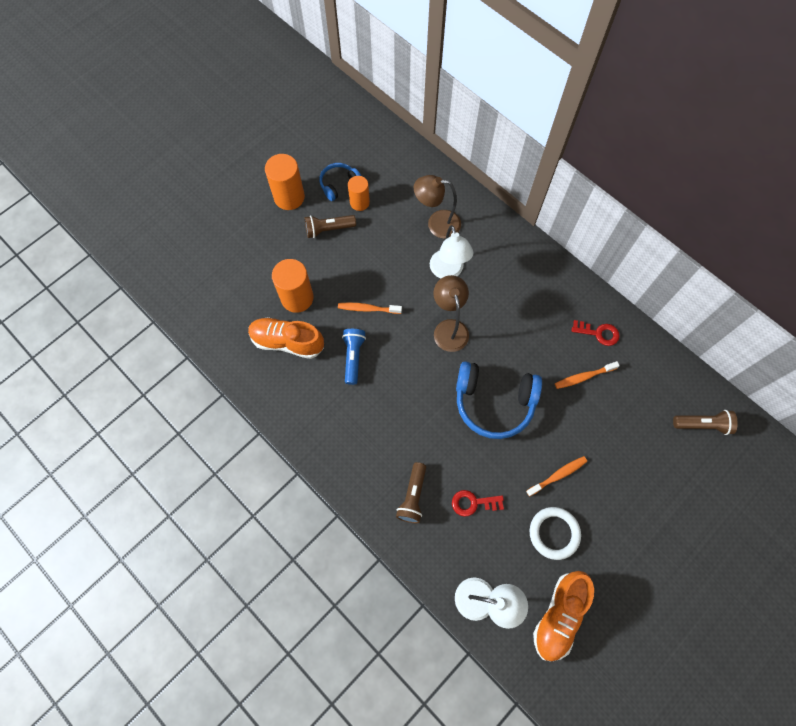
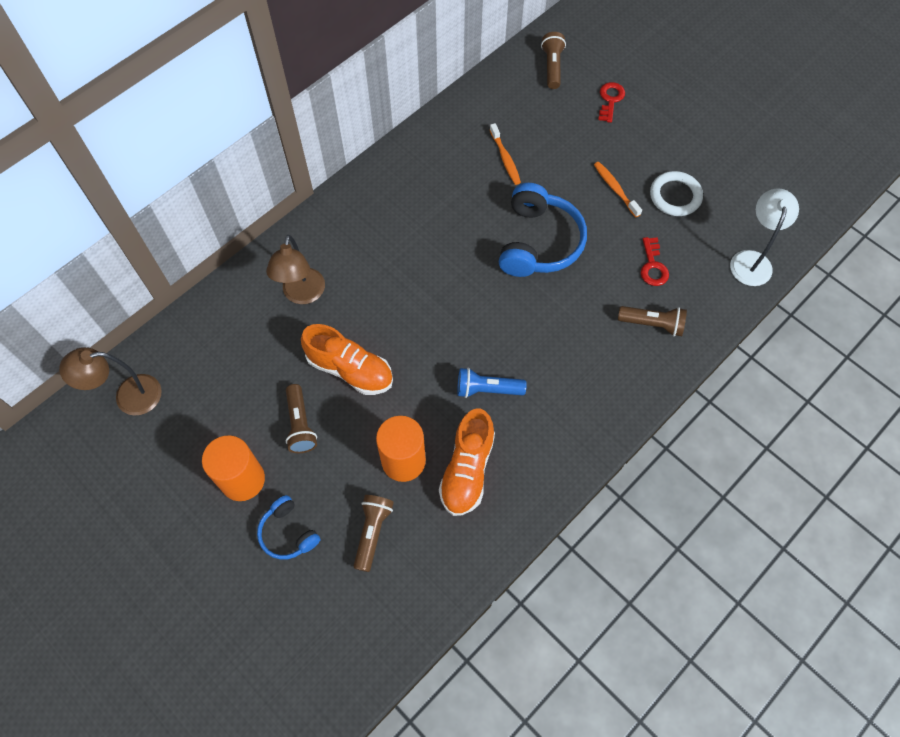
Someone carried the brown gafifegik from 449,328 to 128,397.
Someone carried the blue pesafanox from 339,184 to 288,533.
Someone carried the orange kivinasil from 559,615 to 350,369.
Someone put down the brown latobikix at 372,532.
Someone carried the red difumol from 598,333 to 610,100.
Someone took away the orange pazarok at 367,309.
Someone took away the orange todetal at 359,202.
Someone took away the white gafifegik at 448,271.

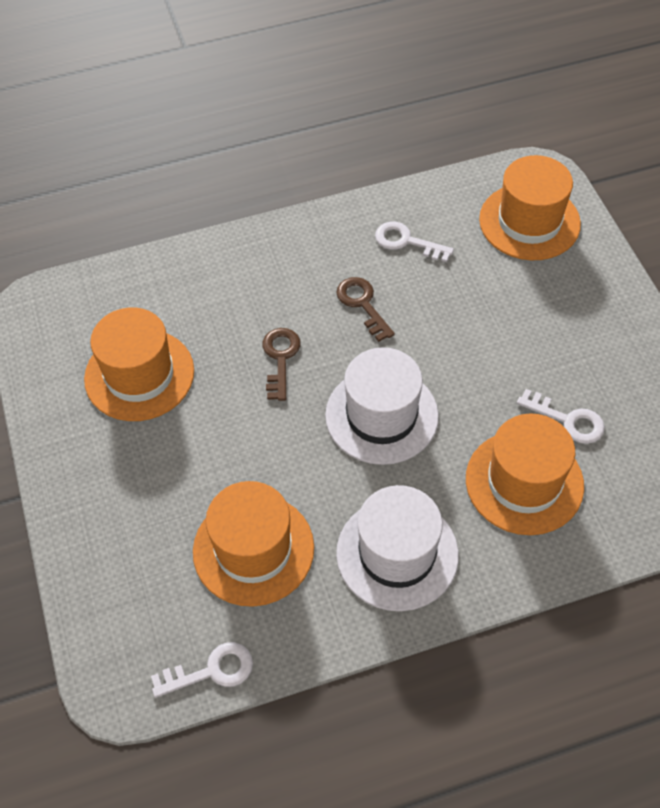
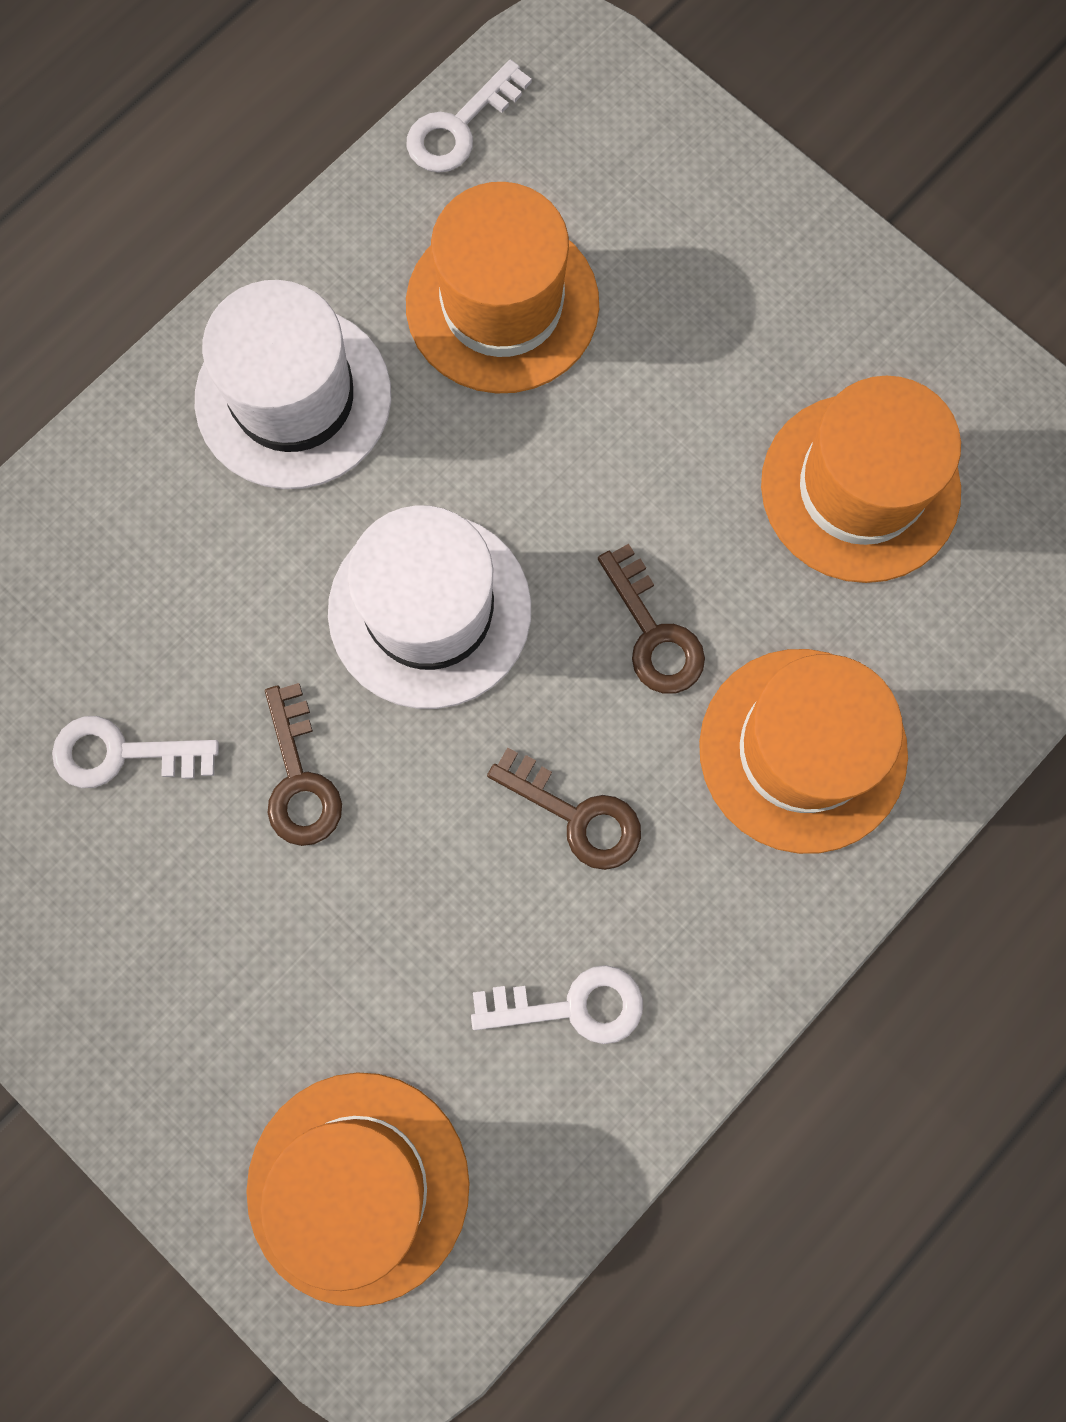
Someone put down the brown difumol at 300,779.
Someone carried the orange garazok from 524,482 to 802,750.

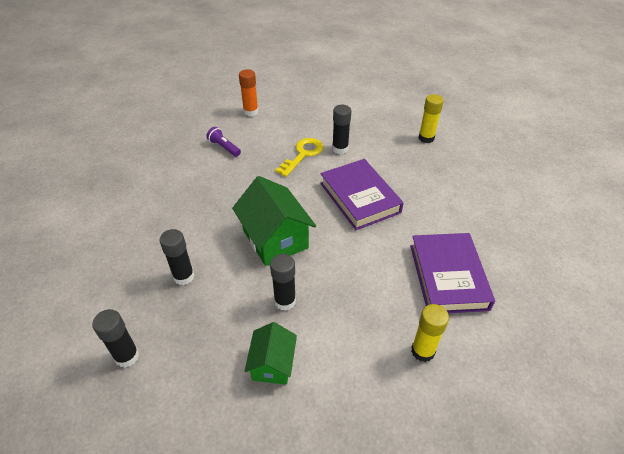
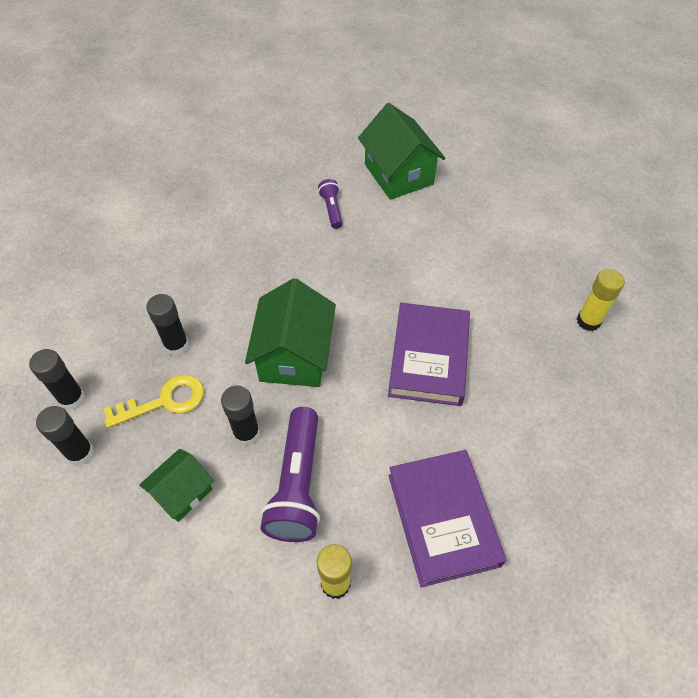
Someone carried the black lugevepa from 340,149 to 80,453.
Someone carried the yellow difumol from 303,154 to 164,401.
Someone put down the purple latobikix at 297,485.
Someone swapped the orange lugevepa at 251,112 for the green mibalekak at 398,174.
Someone rotated the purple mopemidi at 448,276 by 45 degrees counterclockwise.

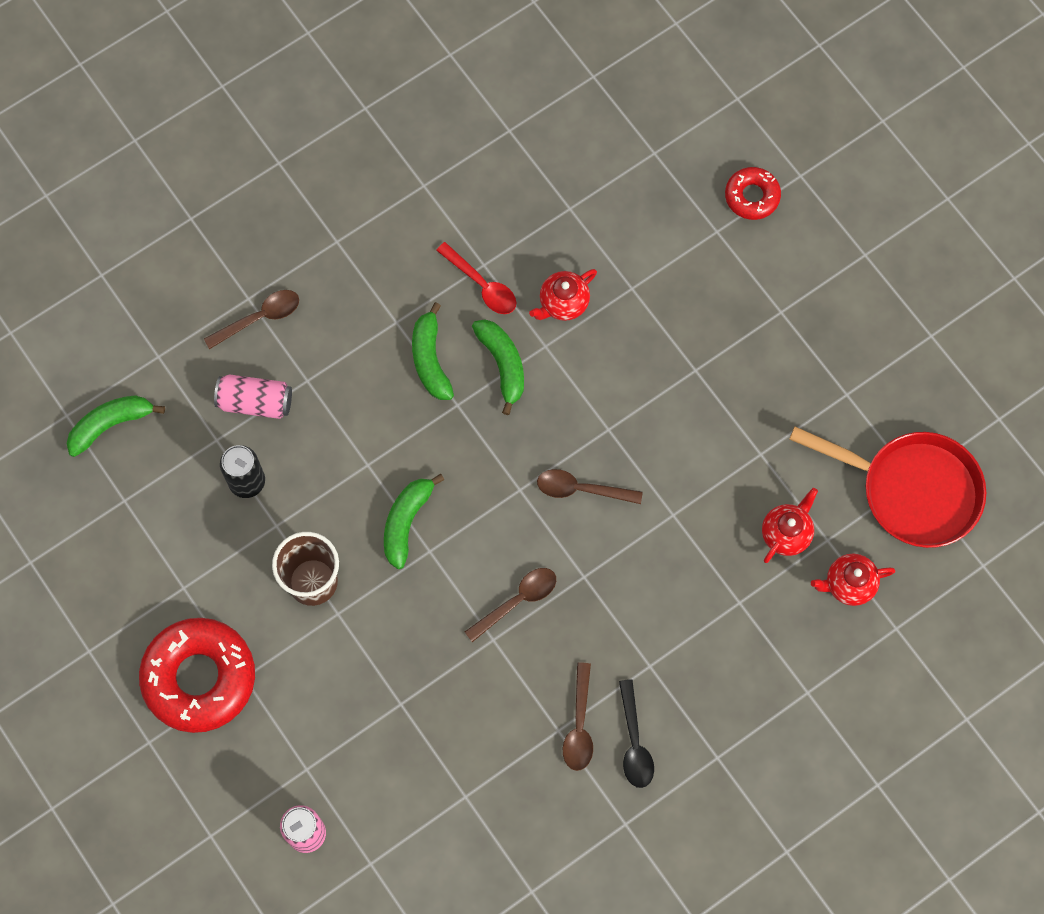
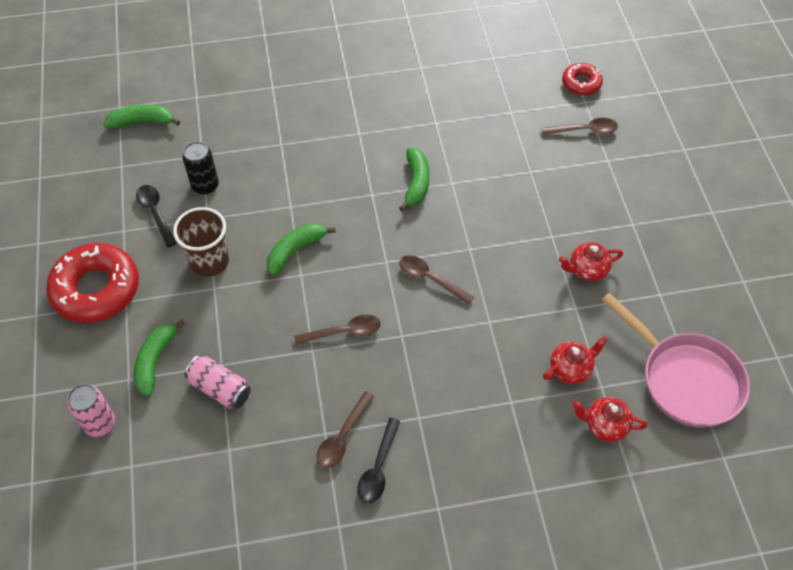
Someone carried the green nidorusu from 430,359 to 155,361.
Someone put down the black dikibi at 155,213.
Someone carried the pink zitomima from 255,402 to 220,389.
Someone carried the brown dikibi from 259,318 to 584,130.
Someone carried the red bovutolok from 563,303 to 587,269.
Someone carried the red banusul from 752,196 to 581,83.
Someone repainted the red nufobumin at 911,490, which became the pink nufobumin at 685,379.
Someone took away the red dikibi at 482,285.

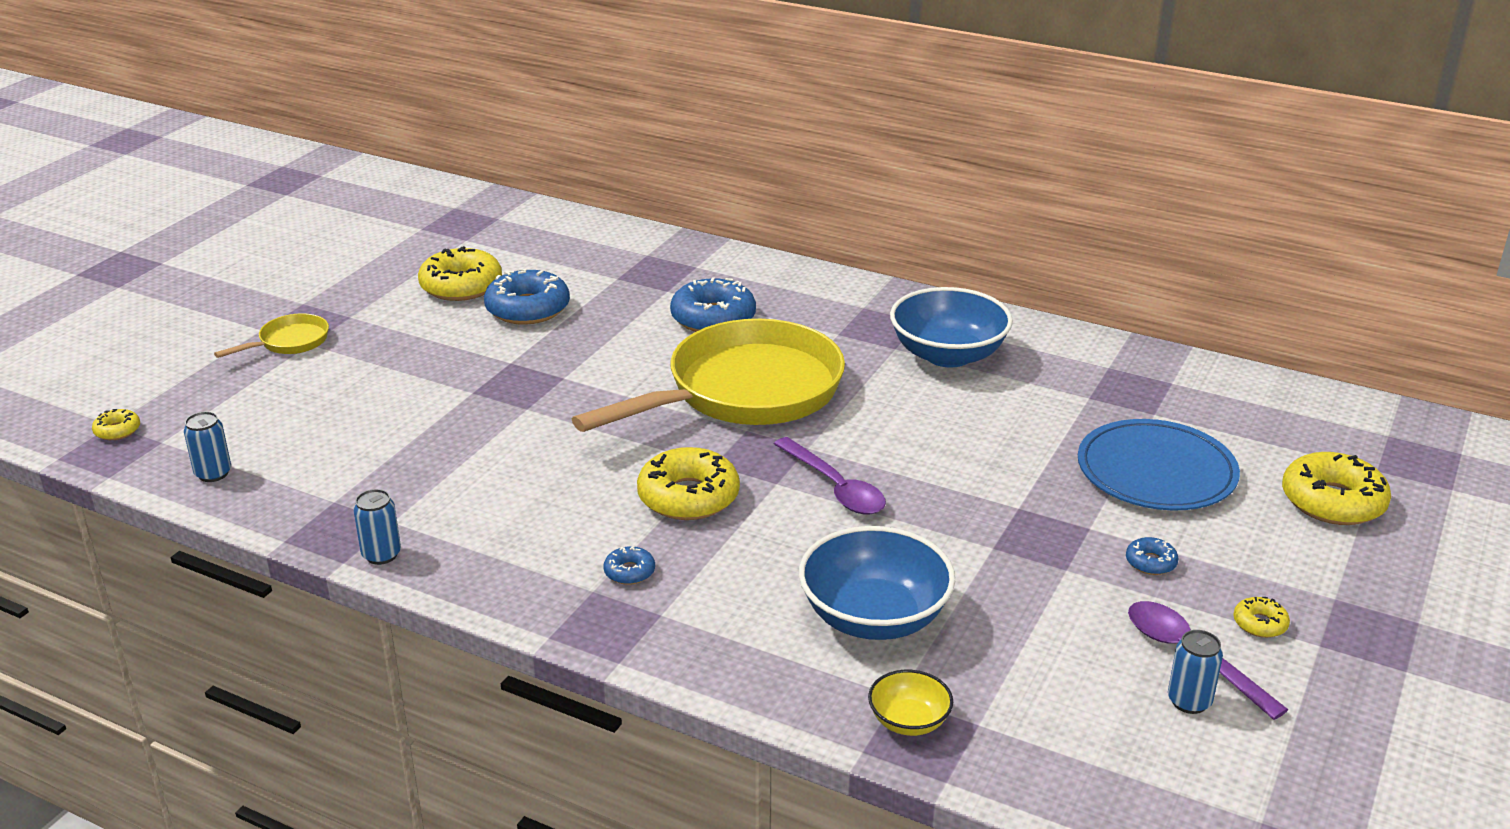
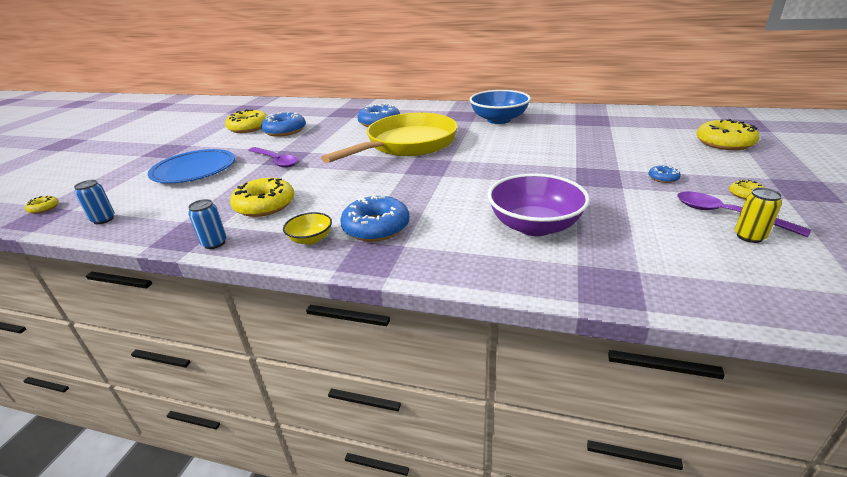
Someone carried the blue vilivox from 1156,471 to 194,170.
Someone carried the yellow banusul from 688,497 to 265,205.
Someone carried the purple dikibi from 835,487 to 275,161.
Someone carried the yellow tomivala from 909,721 to 311,239.
Someone scaled the blue banusul at 629,572 by 2.12.
Someone repainted the blue tomivala at 874,617, which became the purple tomivala at 534,226.
Someone repainted the blue zitomima at 1189,701, which became the yellow zitomima at 749,236.
Someone took away the yellow nufobumin at 289,342.

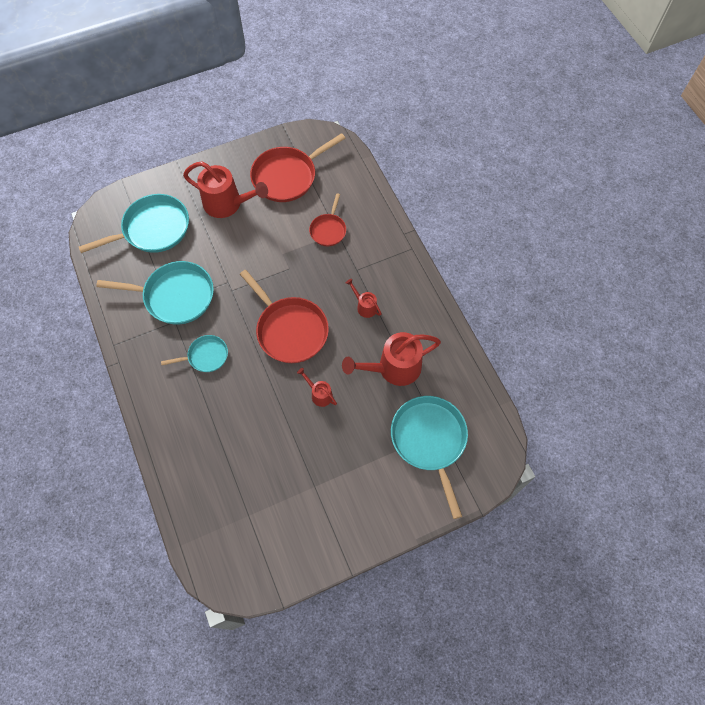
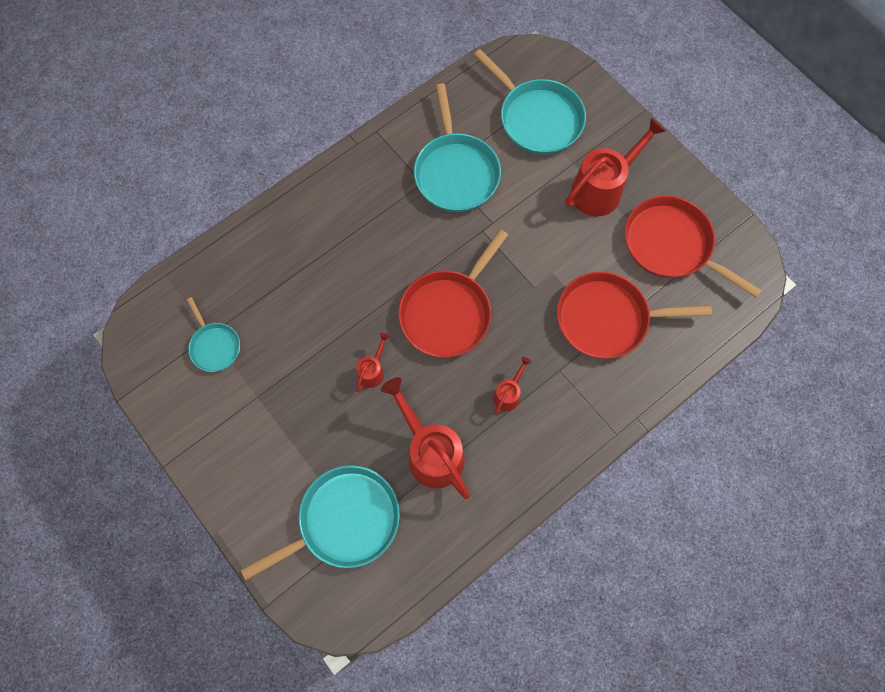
Someone carried the turquoise nufobumin from 206,356 to 214,346.
Someone scaled the red nufobumin at 328,230 by 1.81.
Someone rotated the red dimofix at 228,204 by 135 degrees counterclockwise.

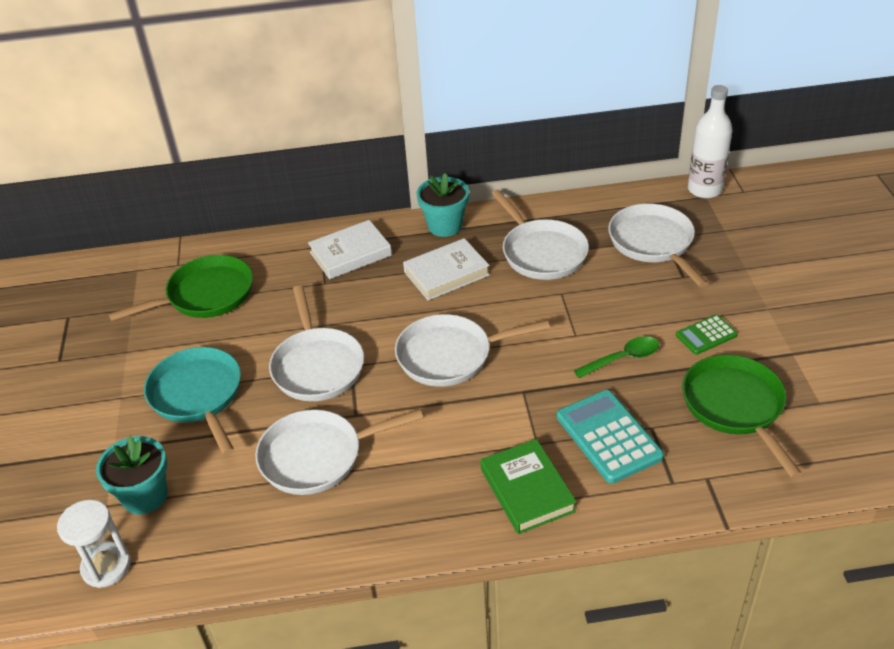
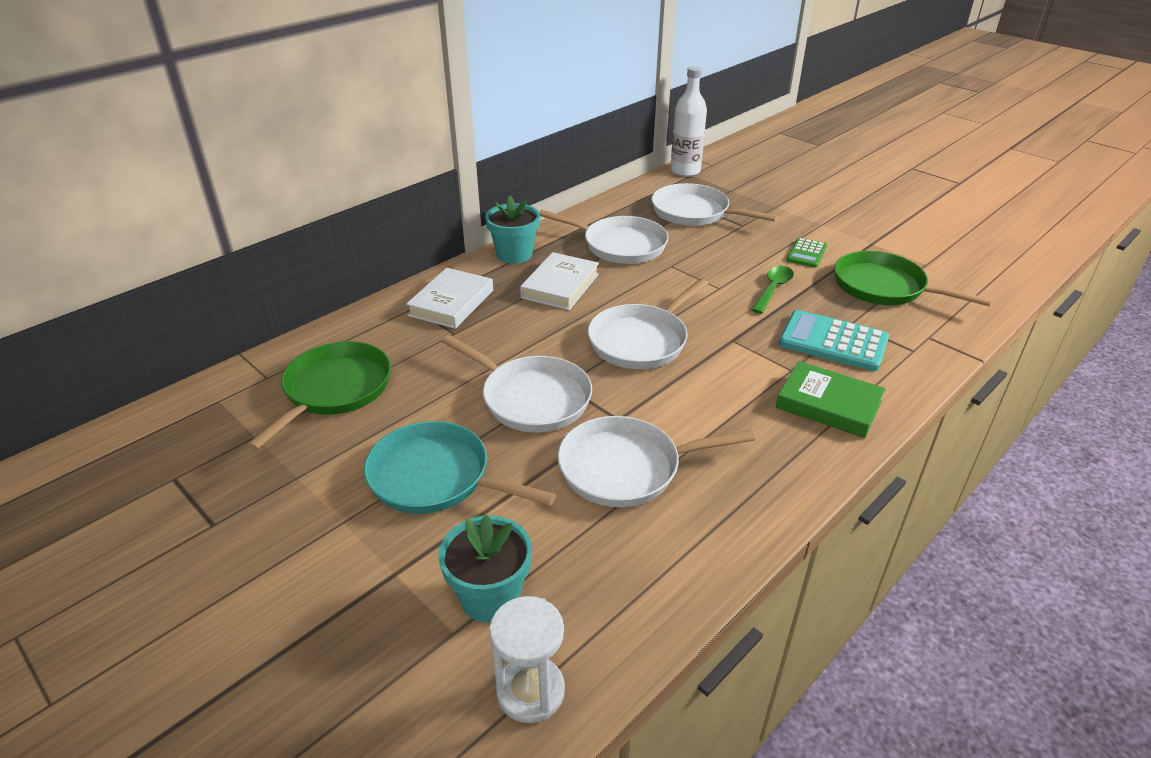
Someone rotated the white nufobumin at 317,456 by 45 degrees clockwise.

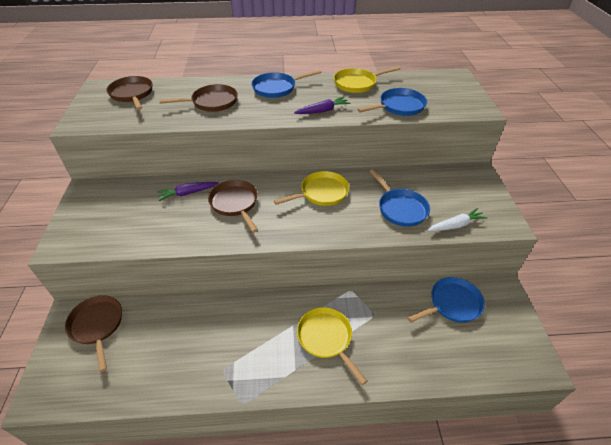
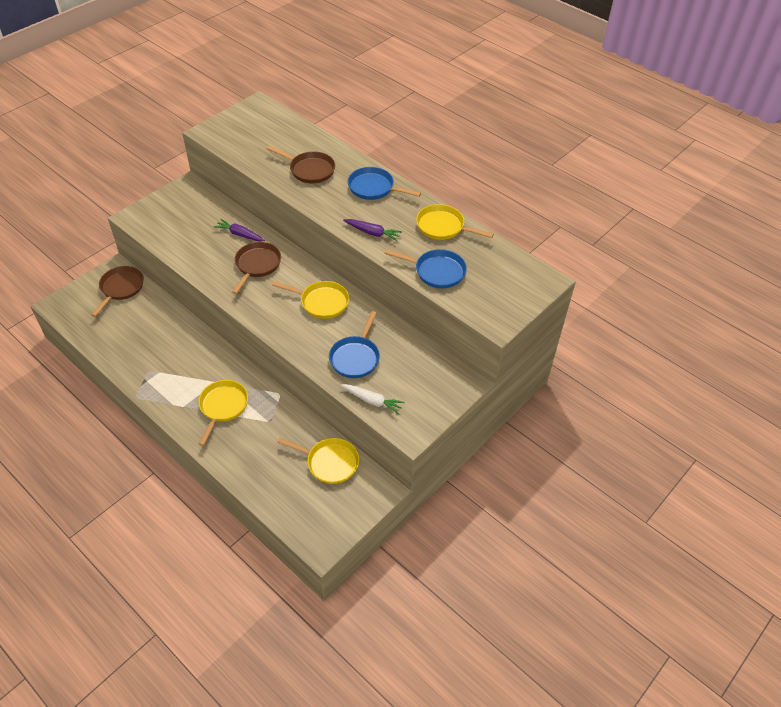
Someone repainted the blue nufobumin at 452,304, which became the yellow nufobumin at 329,462.
Someone took away the brown nufobumin at 132,94.

